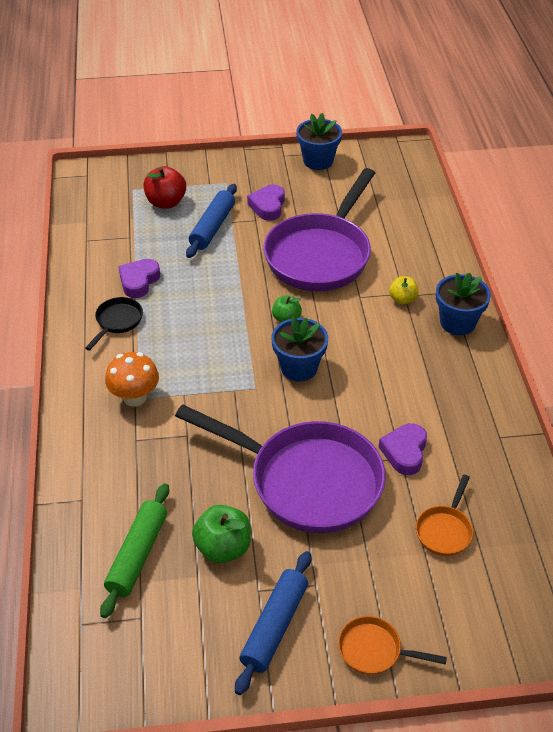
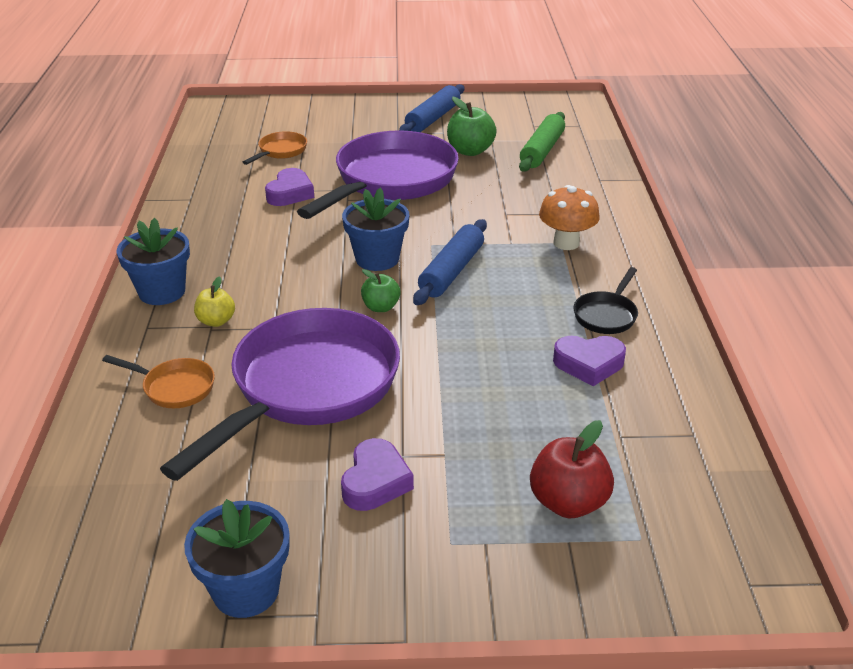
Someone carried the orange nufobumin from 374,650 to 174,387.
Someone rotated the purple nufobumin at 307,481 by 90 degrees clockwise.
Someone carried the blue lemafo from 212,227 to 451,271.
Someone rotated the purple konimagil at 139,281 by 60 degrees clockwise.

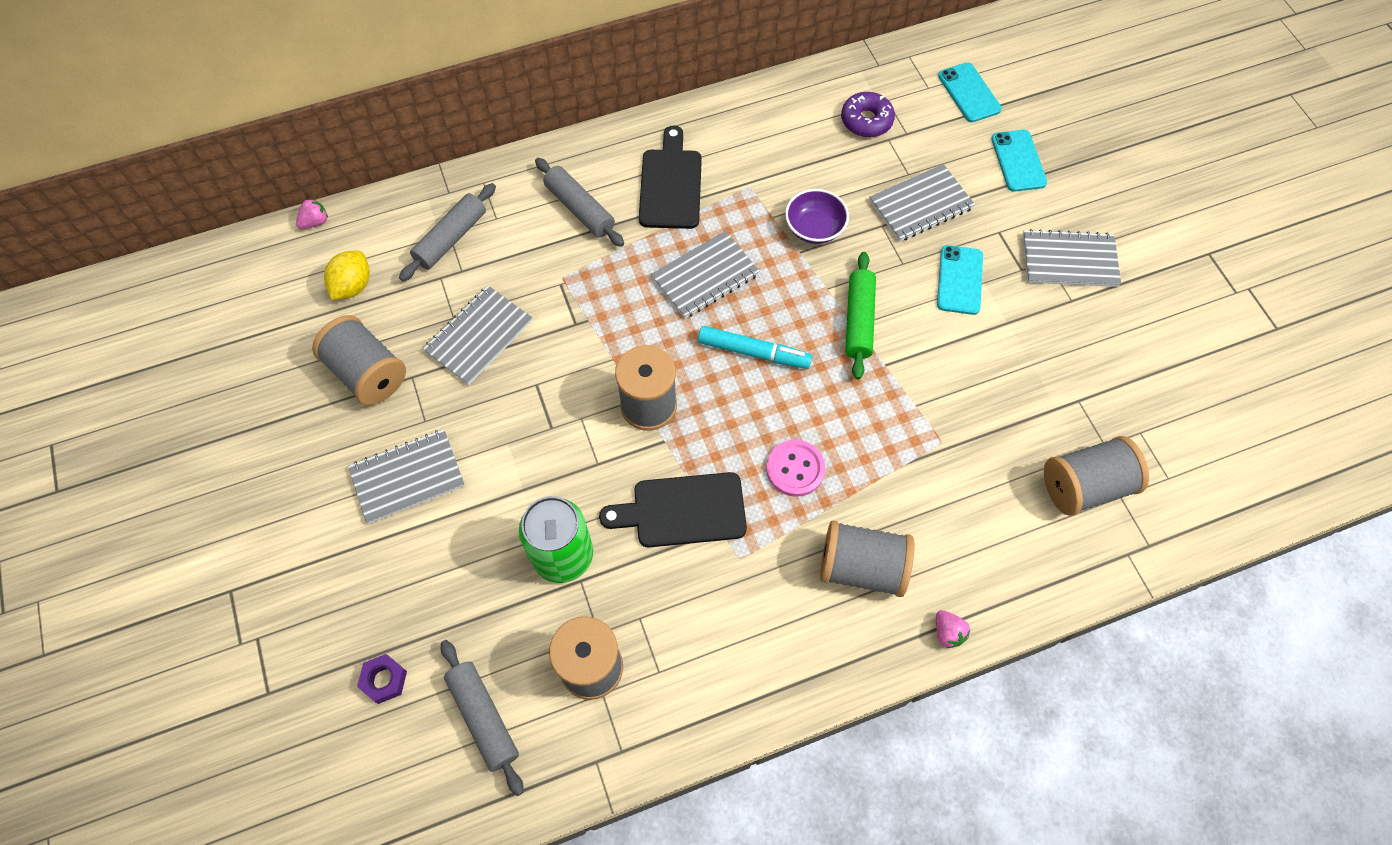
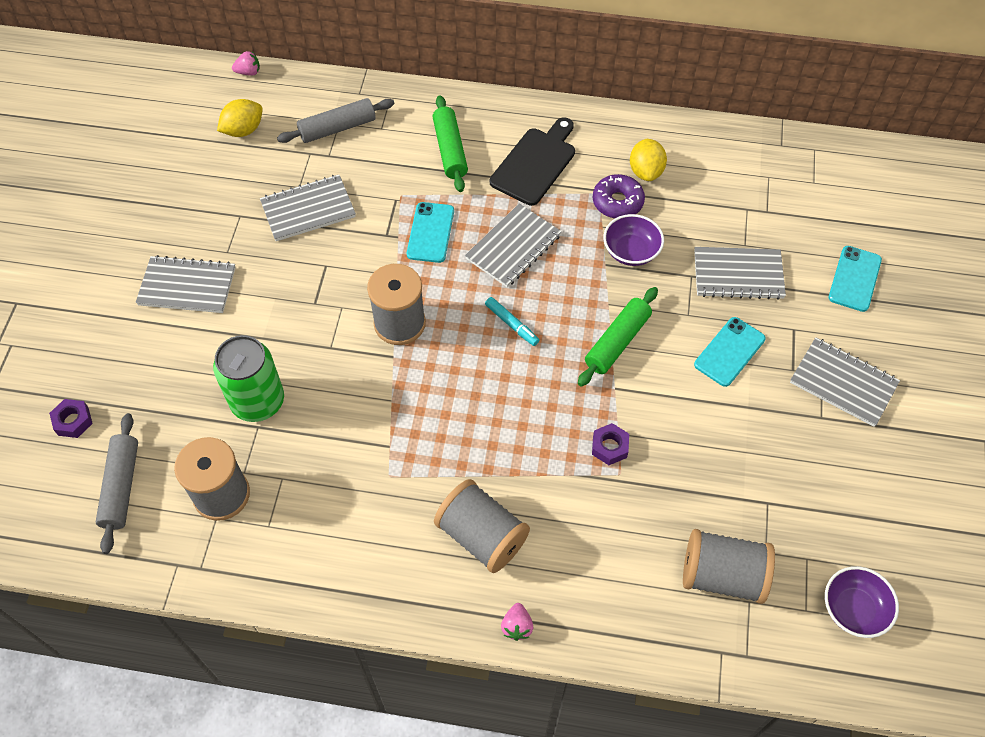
Someone carried the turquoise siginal from 969,93 to 430,232.
Someone repainted the grey lemafo at 580,208, which became the green lemafo at 450,150.
Someone rotated the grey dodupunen at 705,276 by 45 degrees counterclockwise.
Someone scaled the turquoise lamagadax at 753,352 by 0.65.
Someone put down the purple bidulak at 609,447.
Someone carried the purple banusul from 866,121 to 617,202.
Someone put down the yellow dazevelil at 646,171.
Someone put down the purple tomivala at 853,609.
Someone took away the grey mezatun at 368,373.
Someone took away the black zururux at 682,510.
Someone took away the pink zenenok at 795,469.

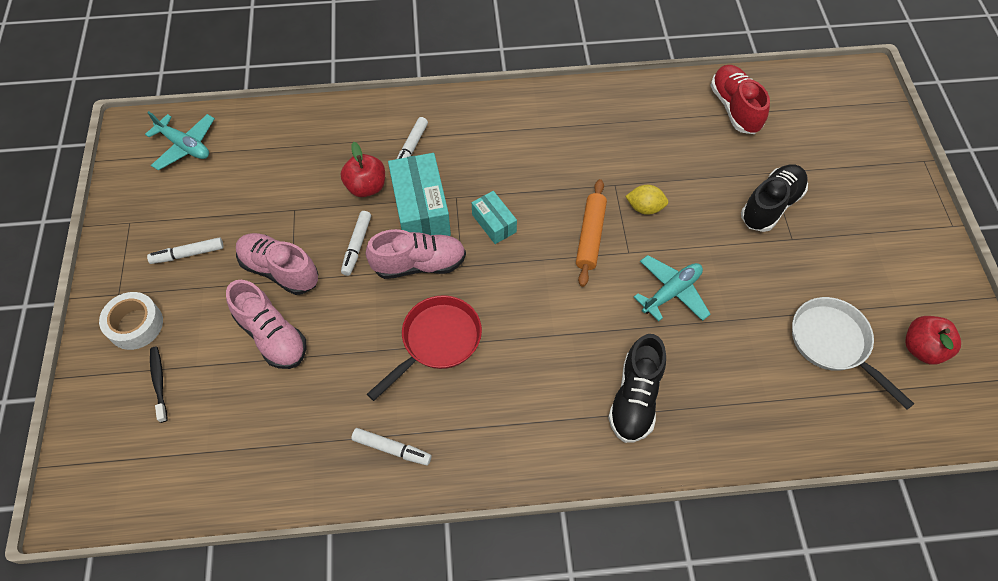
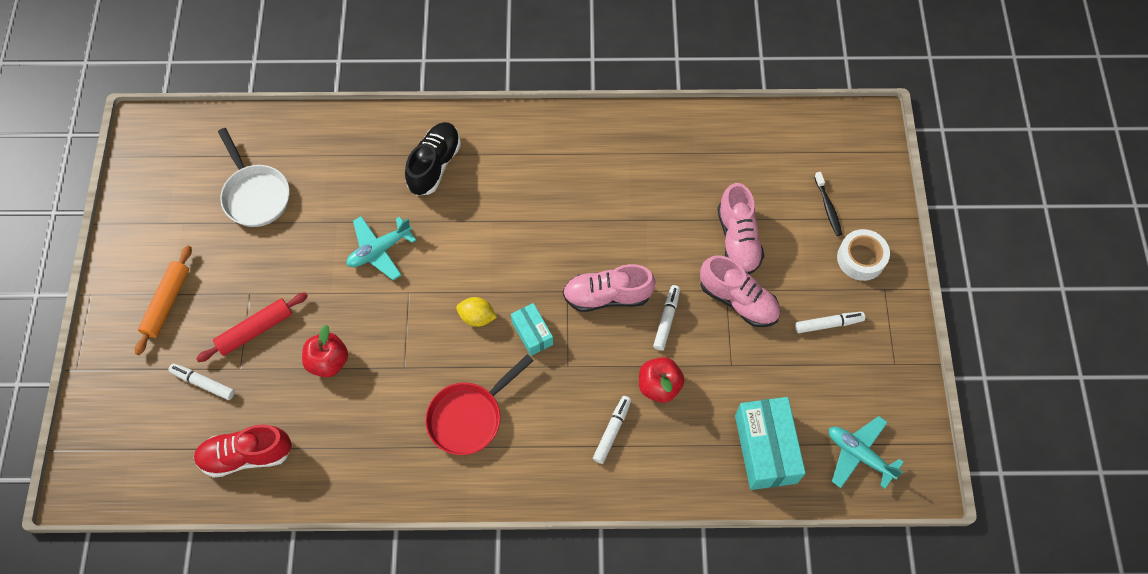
Someone carried the orange lemafo from 590,236 to 167,303.
Someone carried the white lamagadax from 392,449 to 203,383.
Someone rotated the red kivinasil at 734,108 by 90 degrees clockwise.
Someone swapped the black kivinasil at 771,205 for the red lemafo at 255,330.
Someone carried the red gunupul from 922,348 to 328,361.
Someone carried the red nufobumin from 437,341 to 469,417.
Someone carried the yellow dazevelil from 644,208 to 477,317.
Someone rotated the pink kivinasil at 272,336 by 150 degrees counterclockwise.
Someone carried the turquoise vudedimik from 421,210 to 765,449.

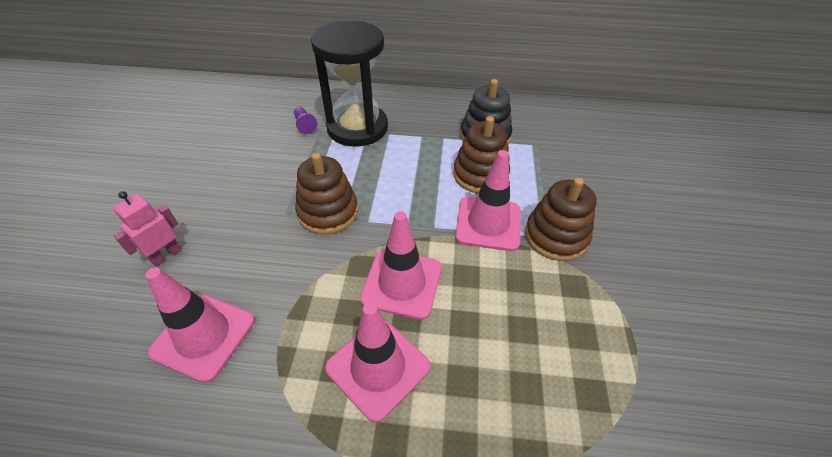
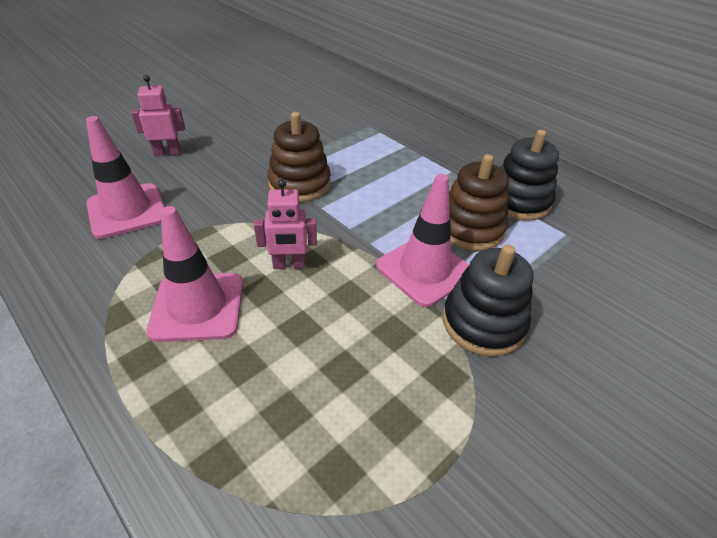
Someone swapped the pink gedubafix at 402,283 for the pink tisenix at 289,265.
Someone repainted the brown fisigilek at 556,236, which became the black fisigilek at 483,323.
Someone took away the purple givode at 304,125.
Someone took away the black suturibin at 357,128.

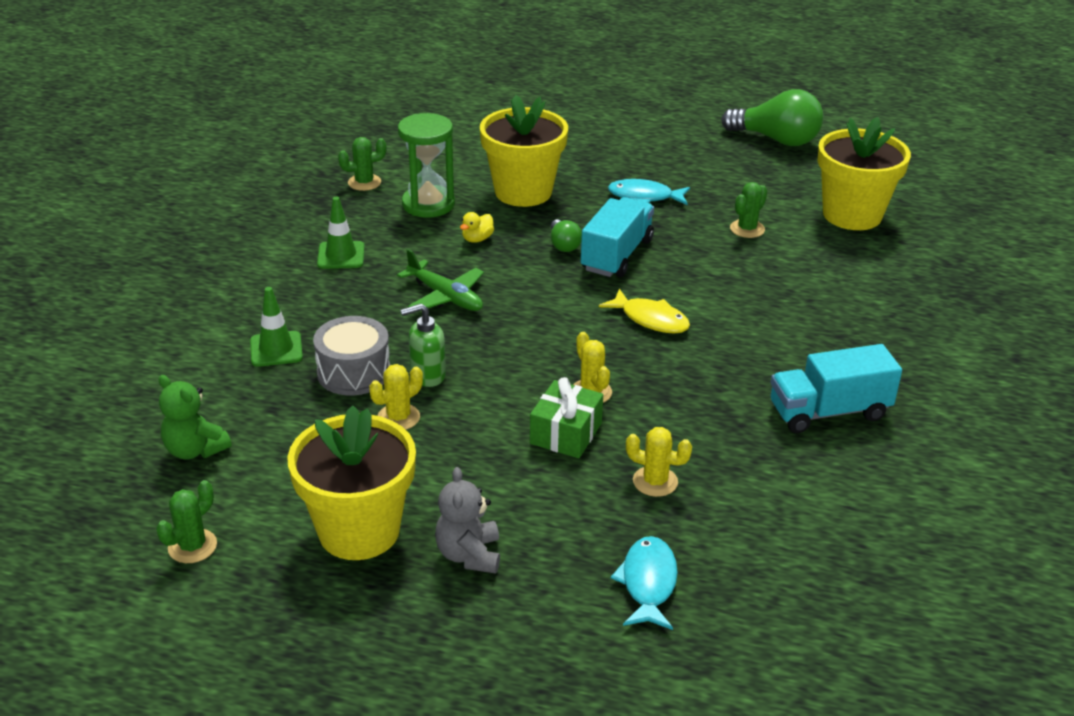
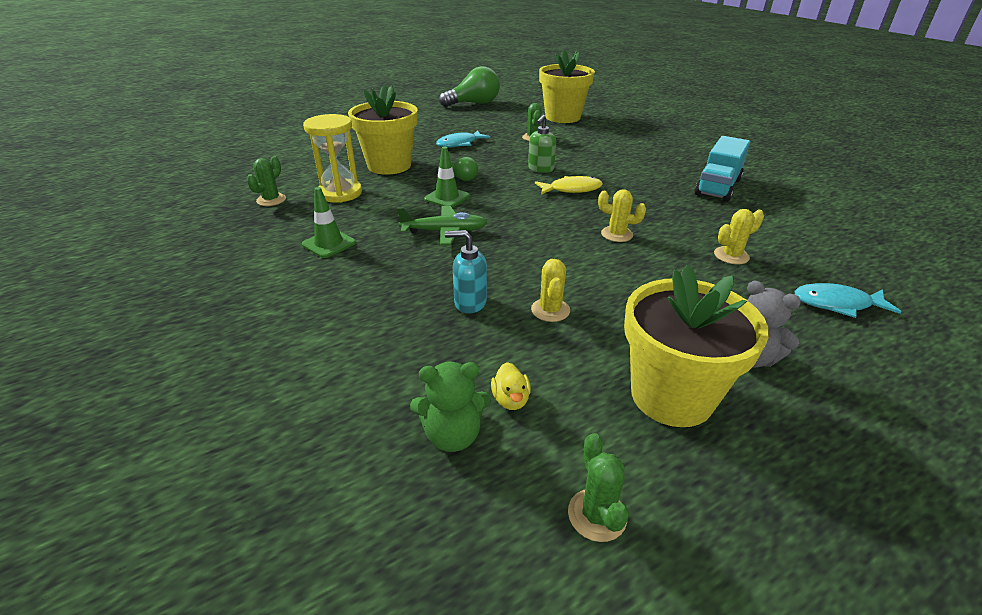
Someone repainted the green suturibin at 428,204, which became the yellow suturibin at 340,193.
Someone carried the green gedubafix from 276,349 to 447,197.
Someone swapped the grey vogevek at 354,372 for the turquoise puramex at 470,302.
Someone carried the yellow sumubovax from 477,239 to 510,400.
Someone carried the green puramex from 427,375 to 540,169.
Someone rotated the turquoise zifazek at 648,583 by 45 degrees counterclockwise.
Someone took away the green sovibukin at 566,433.
Someone took away the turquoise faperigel at 617,255.

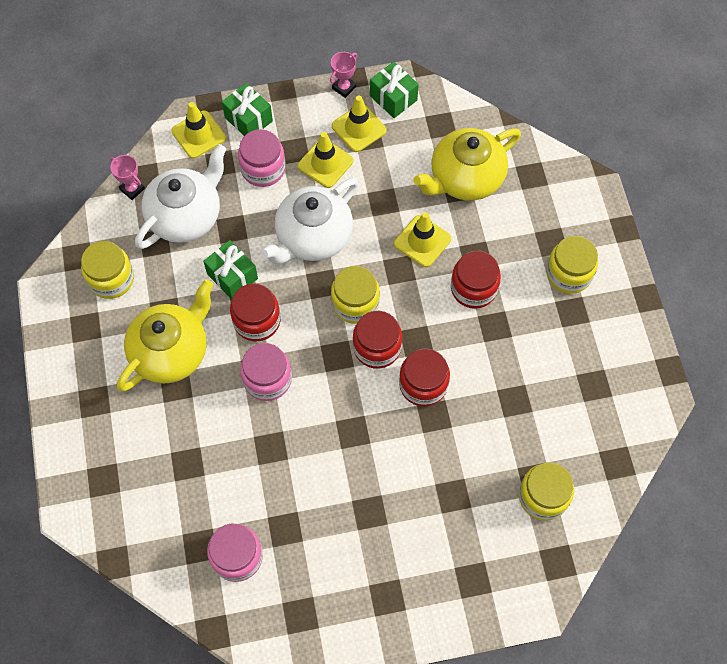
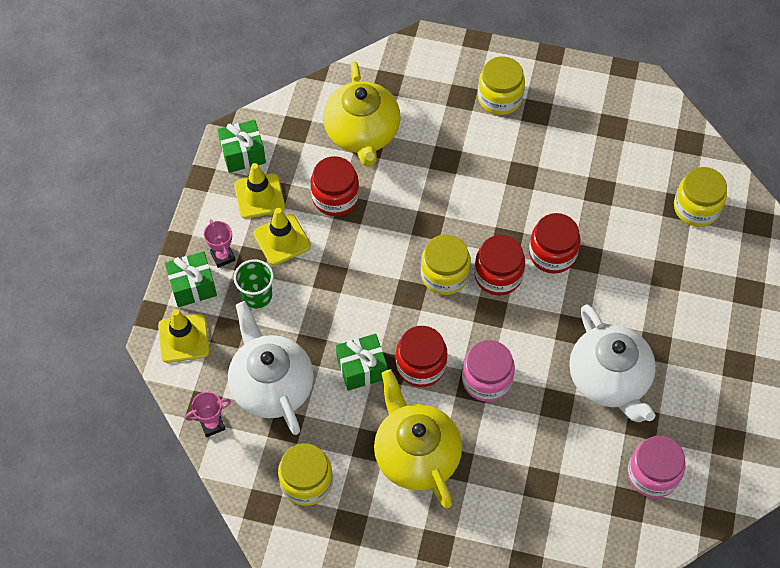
Someone carried the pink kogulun from 344,87 to 223,256.
Someone swapped the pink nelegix at 263,169 for the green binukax at 257,295.
Someone carried the red nelegix from 473,288 to 335,197.
Someone carried the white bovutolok from 313,237 to 609,379.
Someone took away the yellow gedubafix at 422,241.

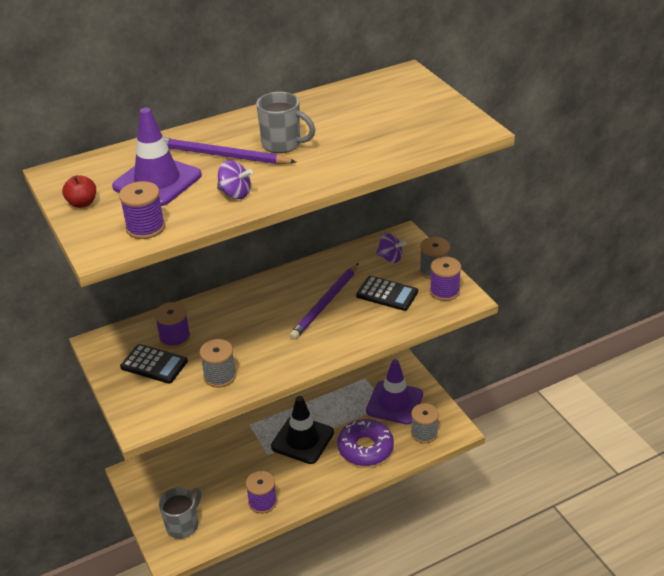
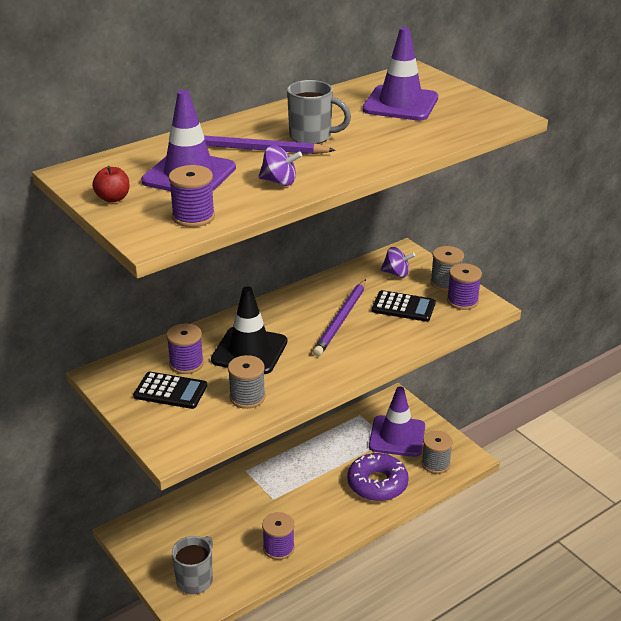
Someone carried the black gedubafix from 302,439 to 249,351.
Someone put down the purple gedubafix at 400,104.

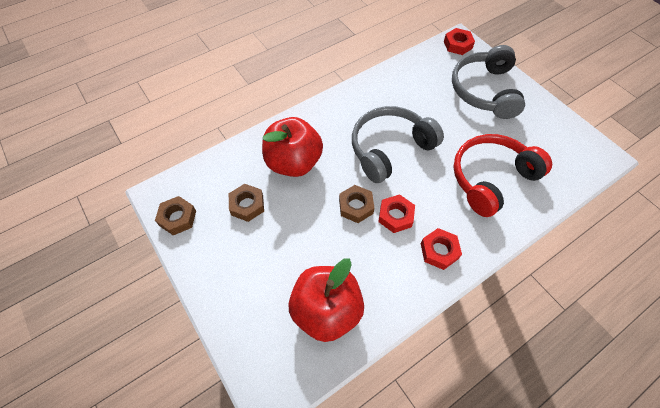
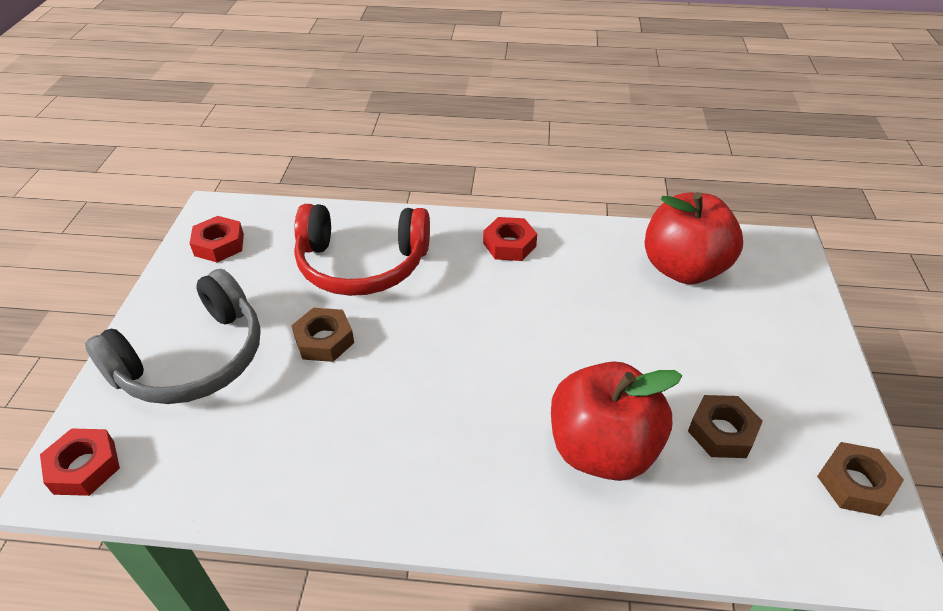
Someone carried the red bidulak from 395,216 to 219,245.
Someone carried the brown bidulak from 356,206 to 324,340.
Someone took away the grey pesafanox at 390,149.

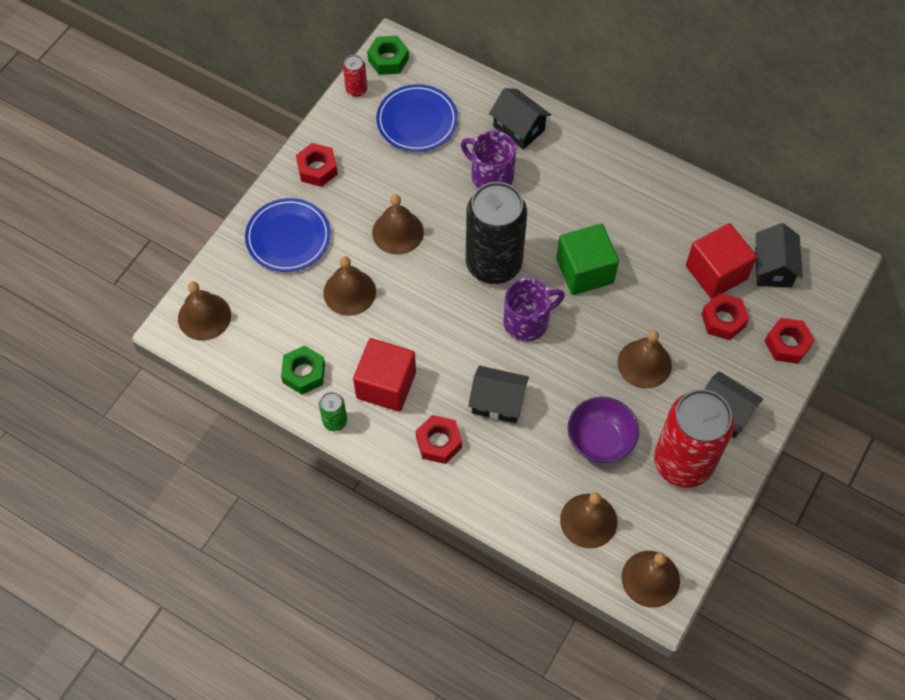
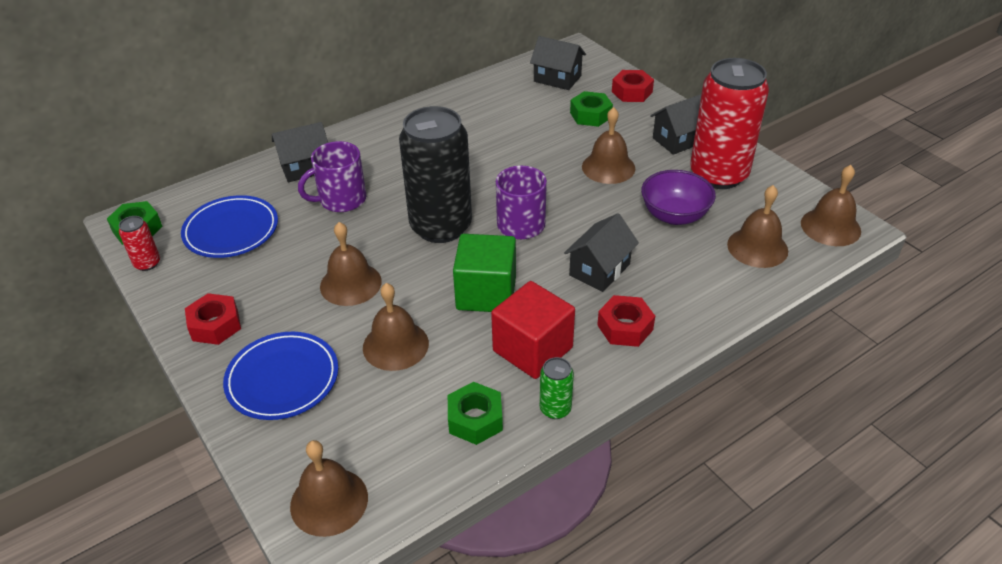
Someone carried the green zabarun from 584,271 to 486,293.
Someone repainted the red bidulak at 723,320, which became the green bidulak at 590,115.
Someone took away the red zabarun at 716,272.

